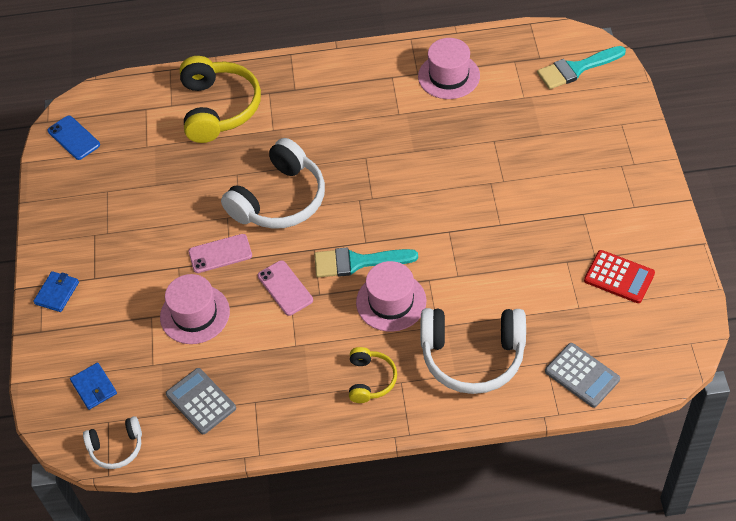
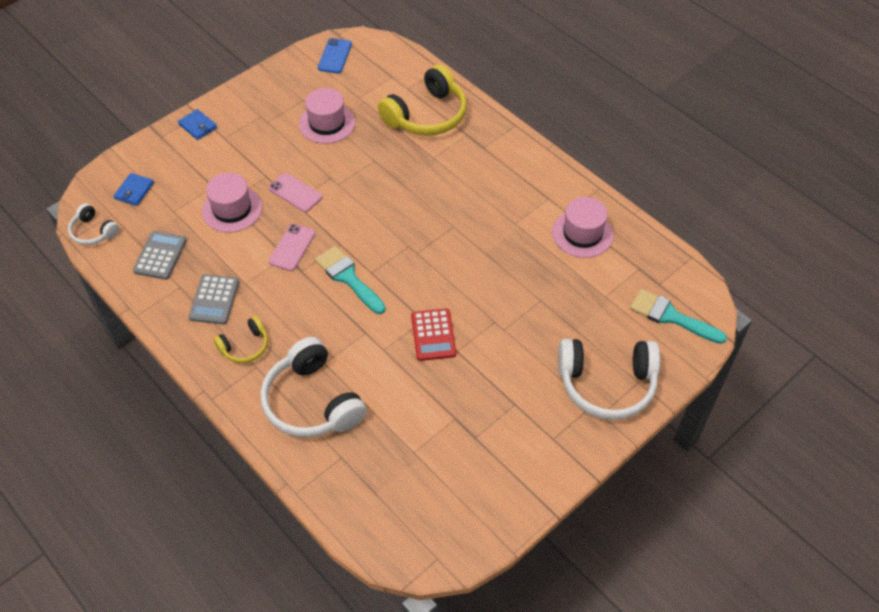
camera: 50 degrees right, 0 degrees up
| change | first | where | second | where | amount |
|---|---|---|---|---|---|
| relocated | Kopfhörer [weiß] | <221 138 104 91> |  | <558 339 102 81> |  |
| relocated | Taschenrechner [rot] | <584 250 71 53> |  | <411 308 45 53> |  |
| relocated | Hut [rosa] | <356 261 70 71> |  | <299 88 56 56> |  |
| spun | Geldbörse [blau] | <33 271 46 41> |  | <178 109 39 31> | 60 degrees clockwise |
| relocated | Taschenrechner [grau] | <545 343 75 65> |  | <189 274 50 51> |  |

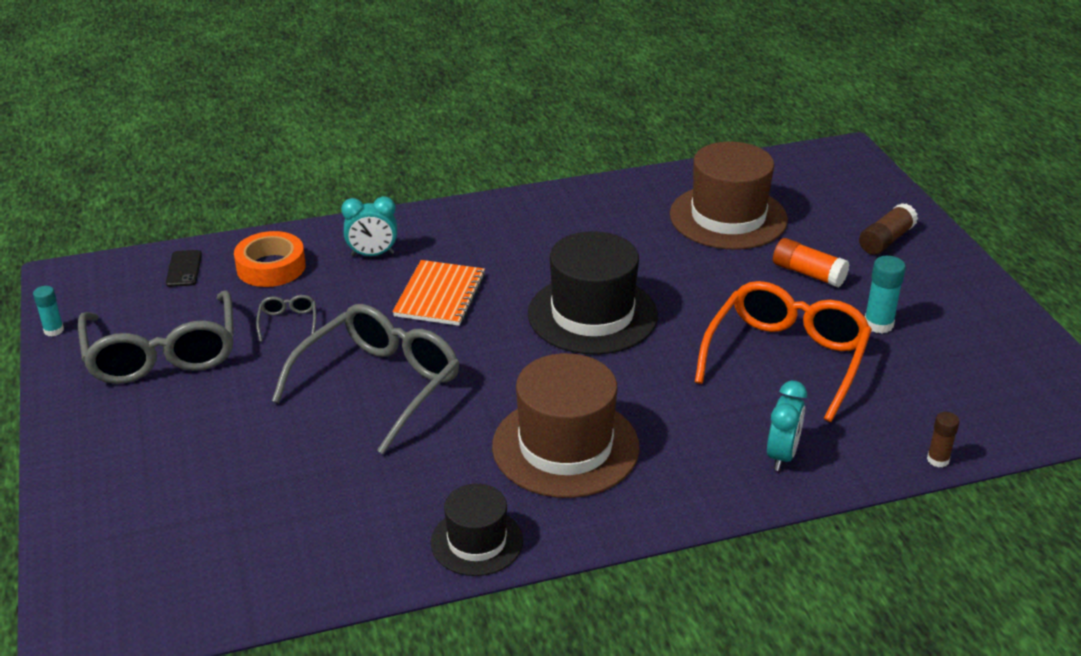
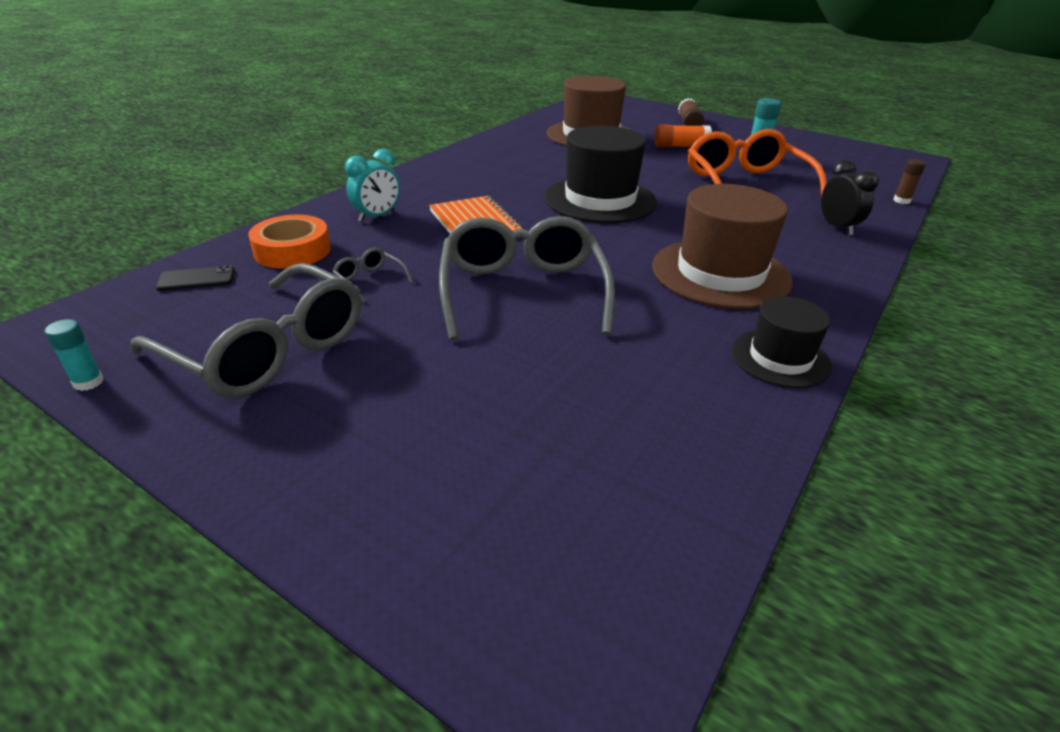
camera: 40 degrees left, 0 degrees up
| change | first | where | second | where | amount |
|---|---|---|---|---|---|
| spun | Handy [schwarz] | <166 250 36 37> |  | <156 265 79 26> | 60 degrees counterclockwise |
| colour | Wecker [türkis] | <767 381 40 90> | Wecker [schwarz] | <821 159 58 76> |  |

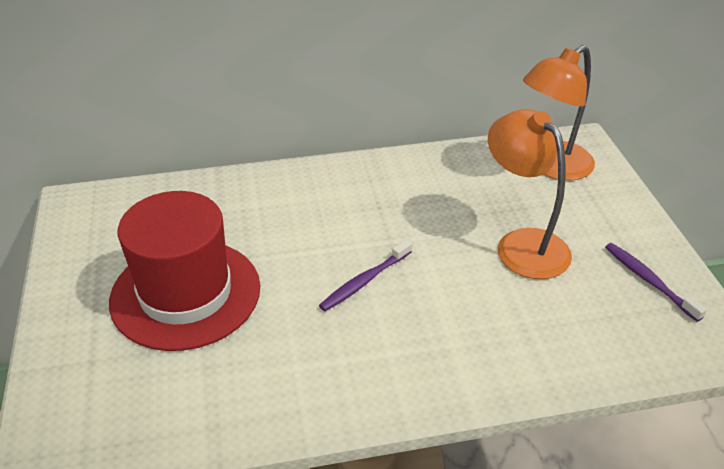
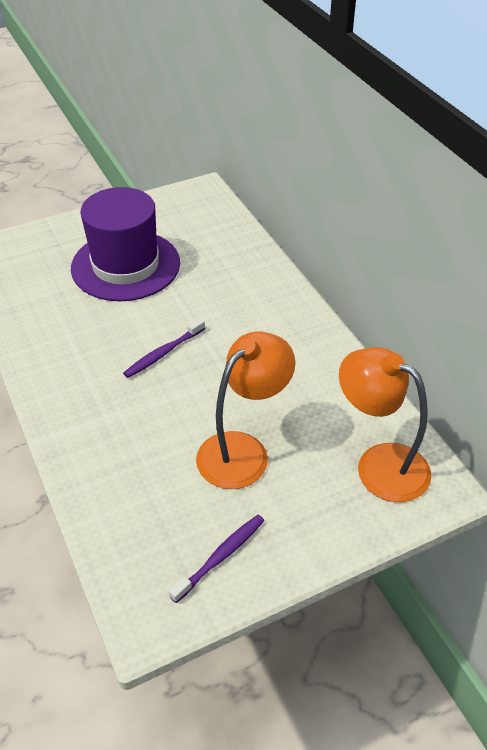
camera: 75 degrees right, 5 degrees up
| change | first | where | second | where | amount |
|---|---|---|---|---|---|
| colour | Hut [rot] | <109 191 151 160> | Hut [lila] | <71 187 109 114> |  |
| spun | Zahnbürste [lila] | <319 240 93 71> |  | <123 318 82 60> | 75 degrees counterclockwise |

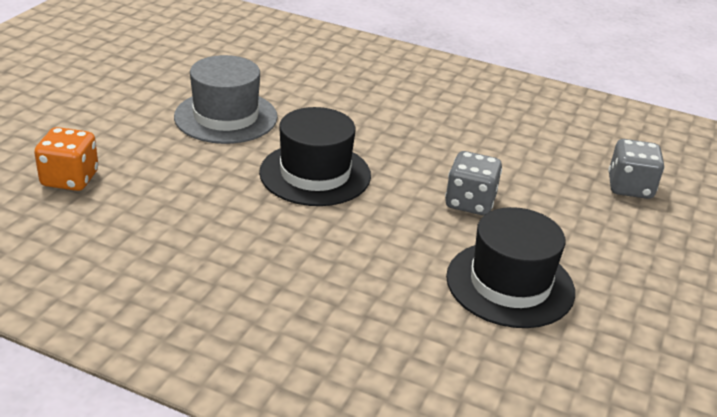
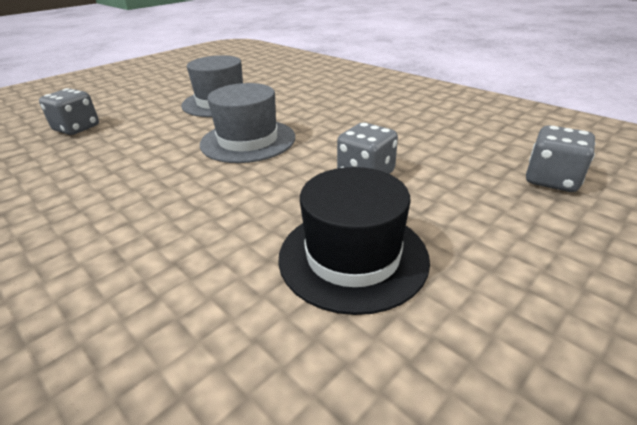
camera: 25 degrees right, 0 degrees up
| change | first | where | second | where | amount |
|---|---|---|---|---|---|
| colour | Hut [schwarz] | <259 107 112 99> | Hut [grau] | <200 83 95 80> |  |
| colour | Spielwürfel [orange] | <34 127 64 64> | Spielwürfel [grau] | <39 88 60 47> |  |

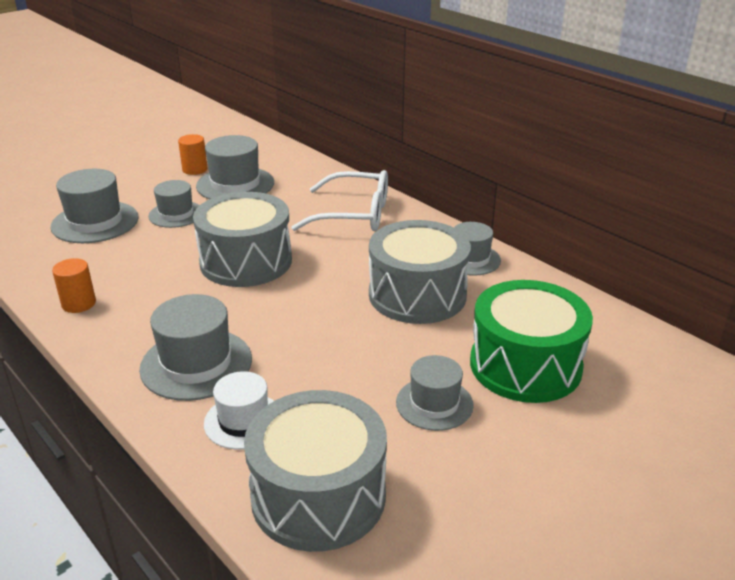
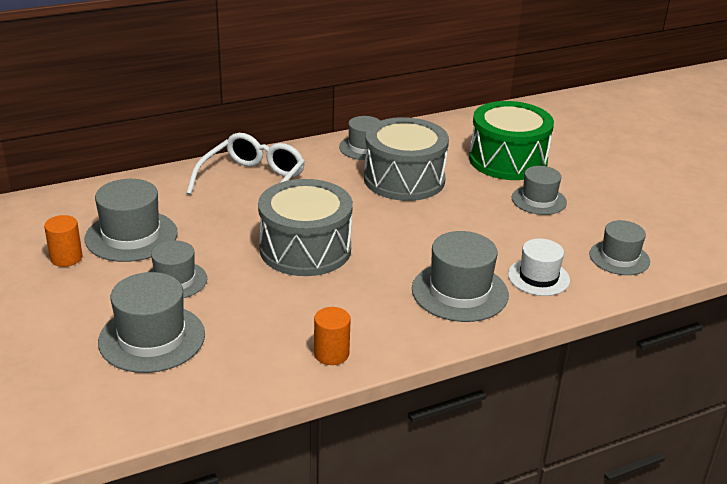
camera: 75 degrees left, 0 degrees up
| change | first | where | second | where | amount |
|---|---|---|---|---|---|
| exchanged | Trommel [grau] | <244 390 143 162> | Hut [grau] | <589 220 61 55> |  |

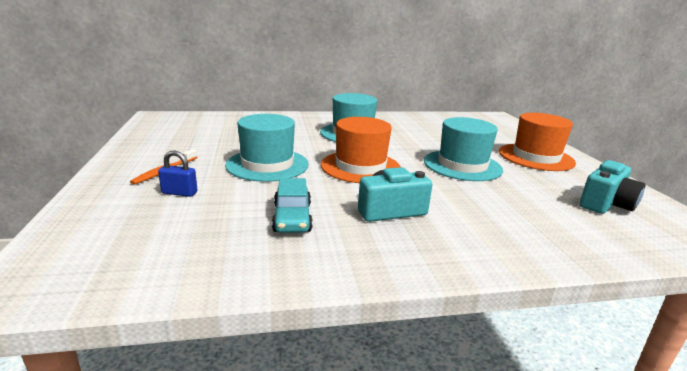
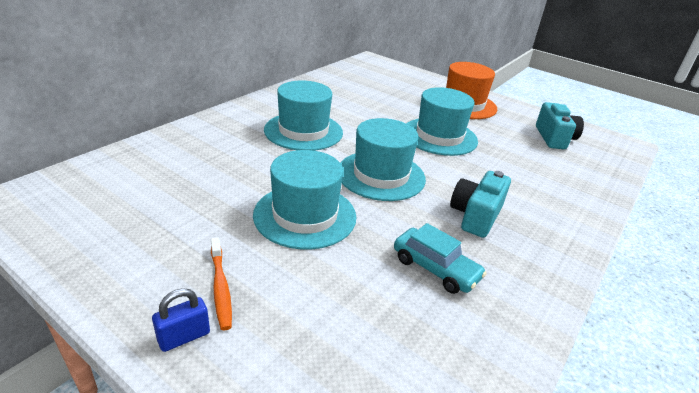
camera: 45 degrees left, 10 degrees up
| change | first | where | second | where | amount |
|---|---|---|---|---|---|
| colour | Hut [orange] | <321 117 80 66> | Hut [türkis] | <340 118 86 83> |  |
| relocated | Vorhängeschloss [blau] | <158 150 39 47> |  | <152 288 58 64> |  |

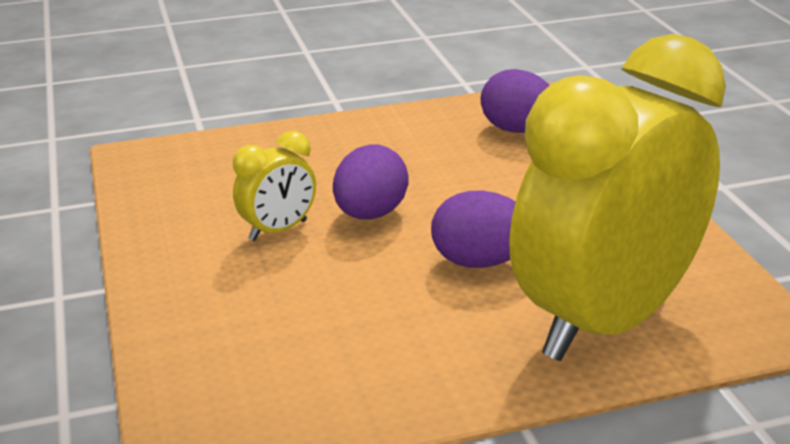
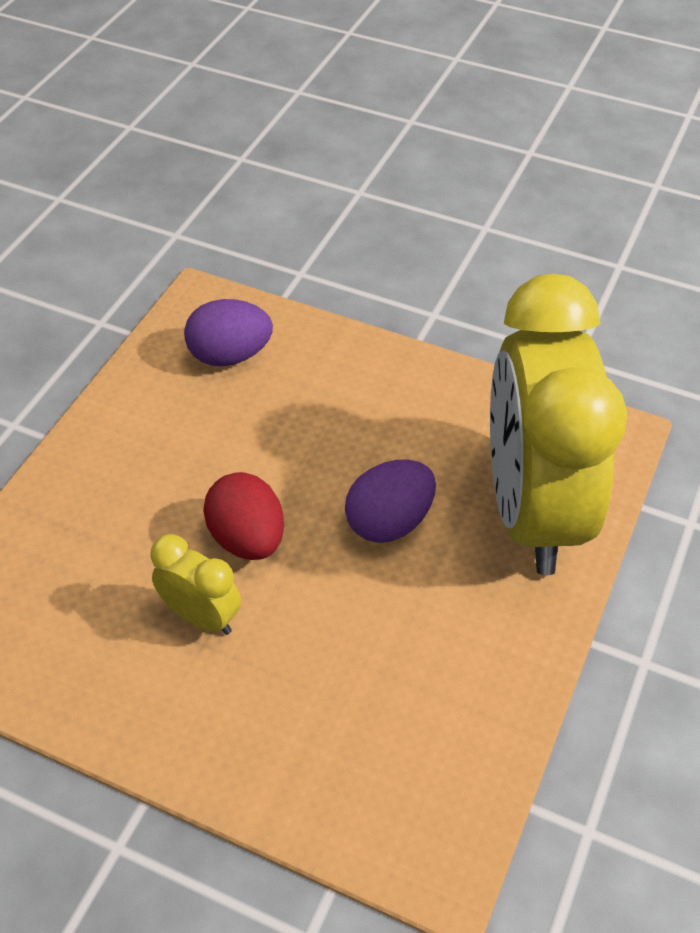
camera: 50 degrees left, 20 degrees up
| change | first | where | second | where | amount |
|---|---|---|---|---|---|
| spun | Wecker [gelb] | <233 131 83 110> |  | <150 534 91 101> | 60 degrees counterclockwise |
| colour | Ei [lila] | <333 144 76 76> | Ei [rot] | <203 472 81 88> |  |

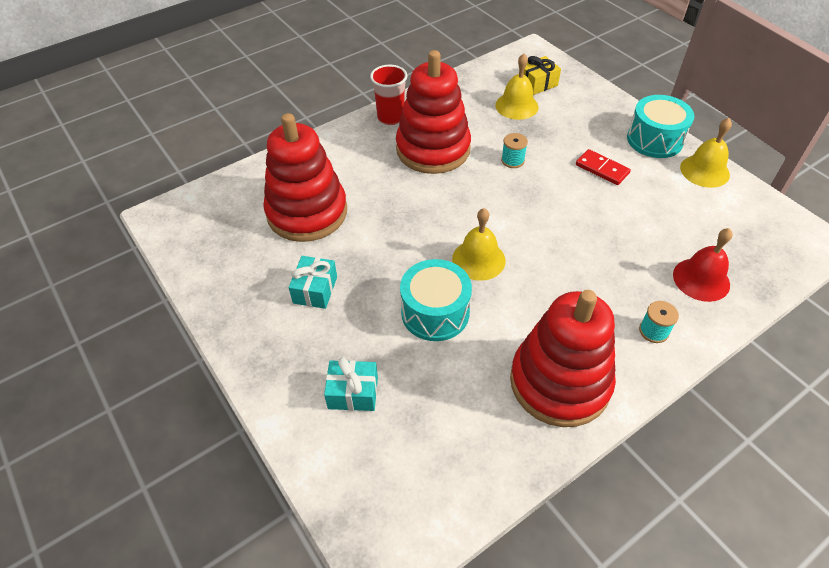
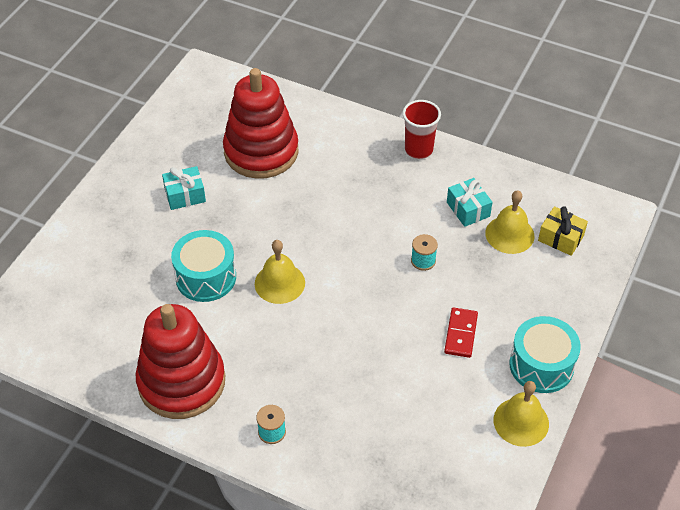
camera: 60 degrees right, 0 degrees up
| change | first | where | second | where | amount |
|---|---|---|---|---|---|
| missing | Stapelspielzeug [rot] | <396 50 75 124> |  |  |  |
| missing | Glocke [rot] | <673 228 60 74> |  |  |  |
| relocated | Geschenk [türkis] | <324 357 54 54> |  | <447 178 45 49> |  |

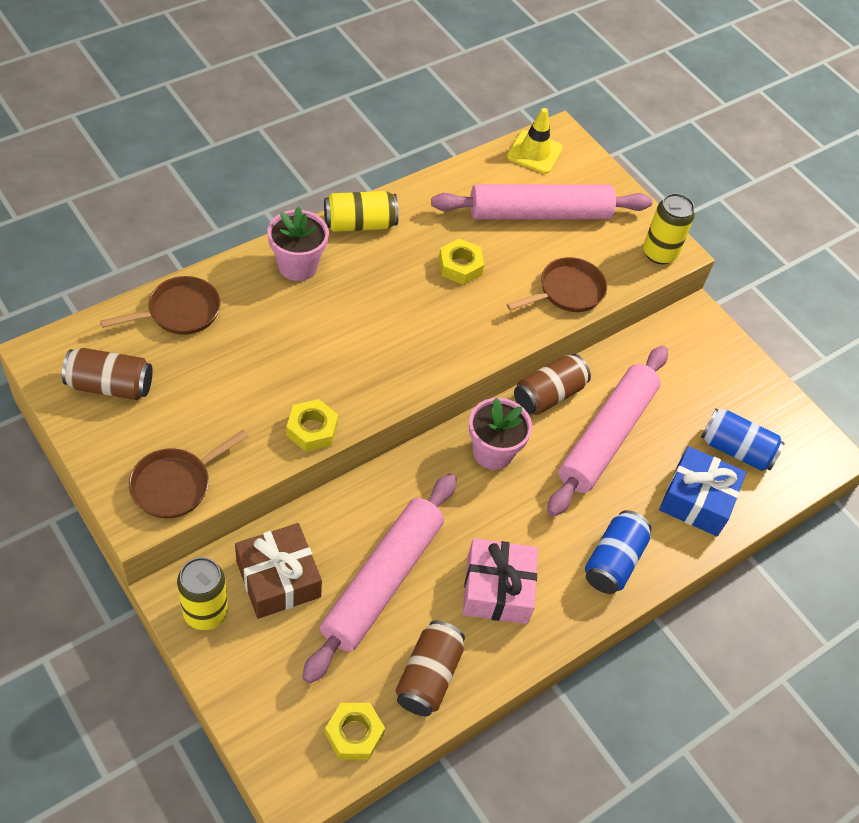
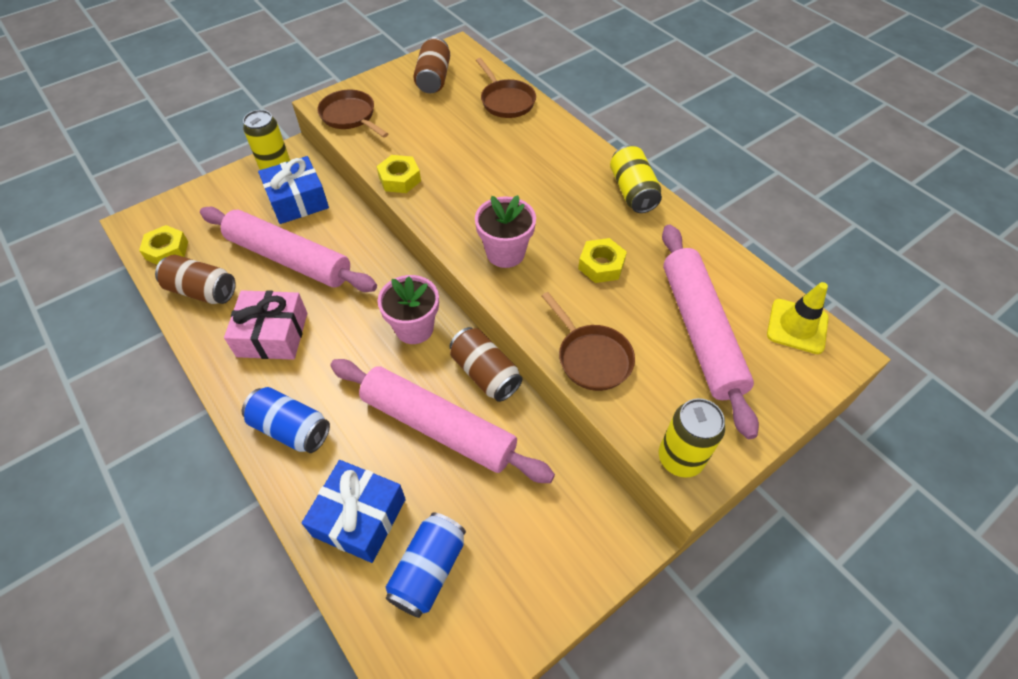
camera: 95 degrees right, 0 degrees up
| change | first | where | second | where | amount |
|---|---|---|---|---|---|
| relocated | Blumentopf [rosa] | <267 207 62 74> |  | <475 195 61 73> |  |
| colour | Geschenk [braun] | <235 523 87 96> | Geschenk [blau] | <258 156 71 68> |  |

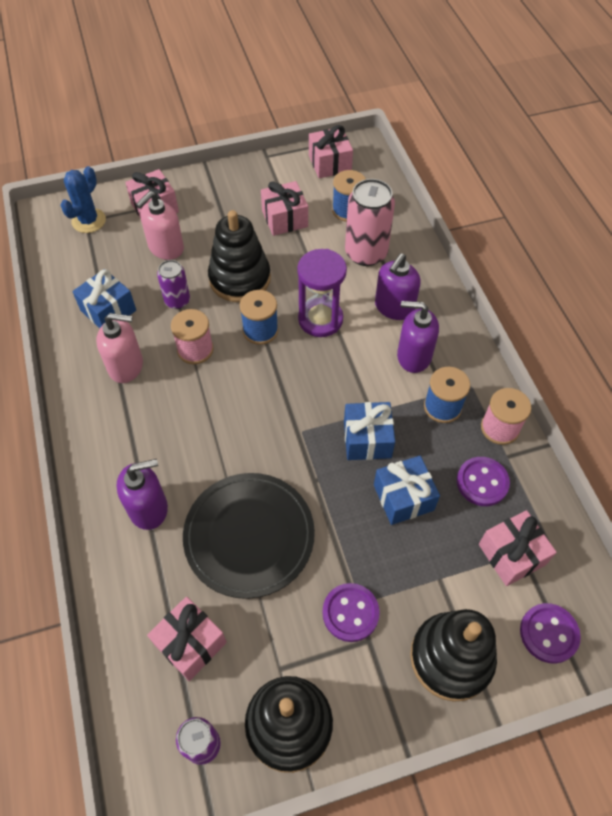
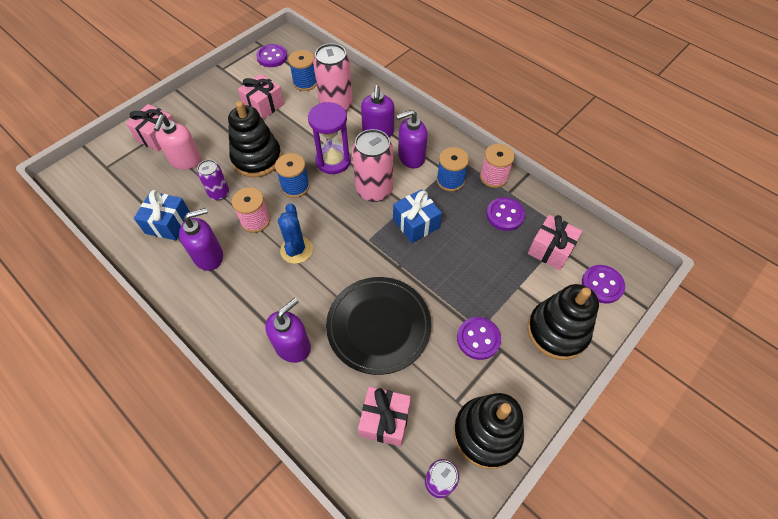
camera: 30 degrees left, 0 degrees up
| change | first | where | second | where | amount |
|---|---|---|---|---|---|
| exchanged | Geschenk [rosa] | <309 125 44 53> | Knopf [lila] | <256 44 32 23> |  |
| relocated | Kaktus [blau] | <60 166 46 67> |  | <278 203 35 61> |  |
| colour | Seifenspender [rosa] | <96 313 47 70> | Seifenspender [lila] | <179 208 44 63> |  |
| missing | Geschenk [blau] | <374 456 66 69> |  |  |  |
| appeared |  |  | Dose [rosa] | <352 129 41 73> |  |

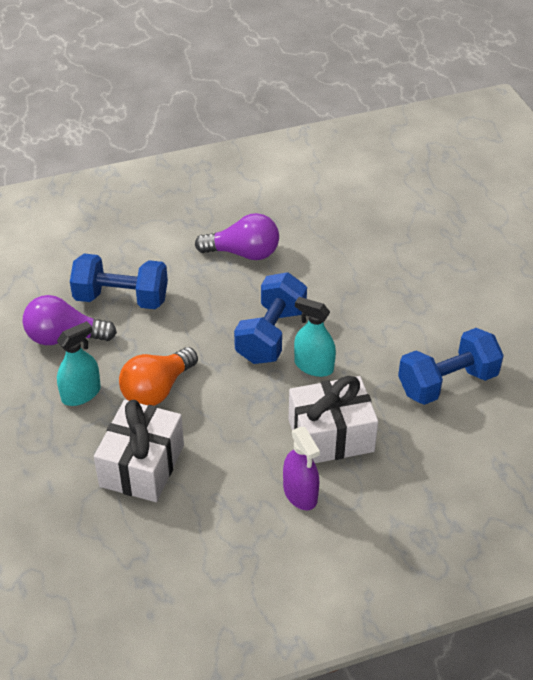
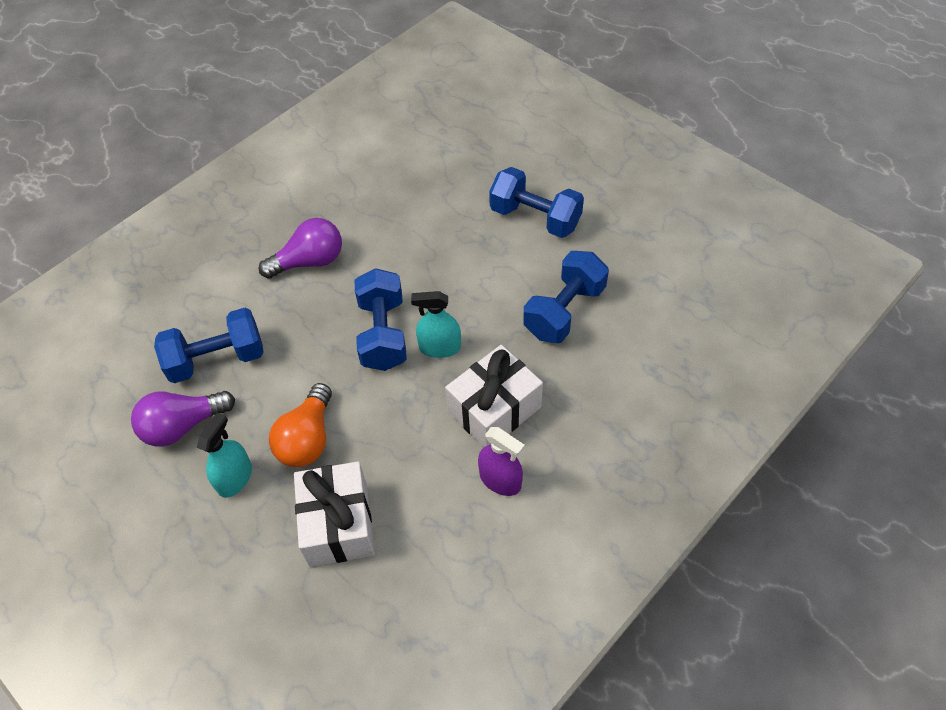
camera: 25 degrees left, 10 degrees up
| change | first | where | second | where | amount |
|---|---|---|---|---|---|
| appeared |  |  | Hantel [blau] | <489 167 95 71> |  |

